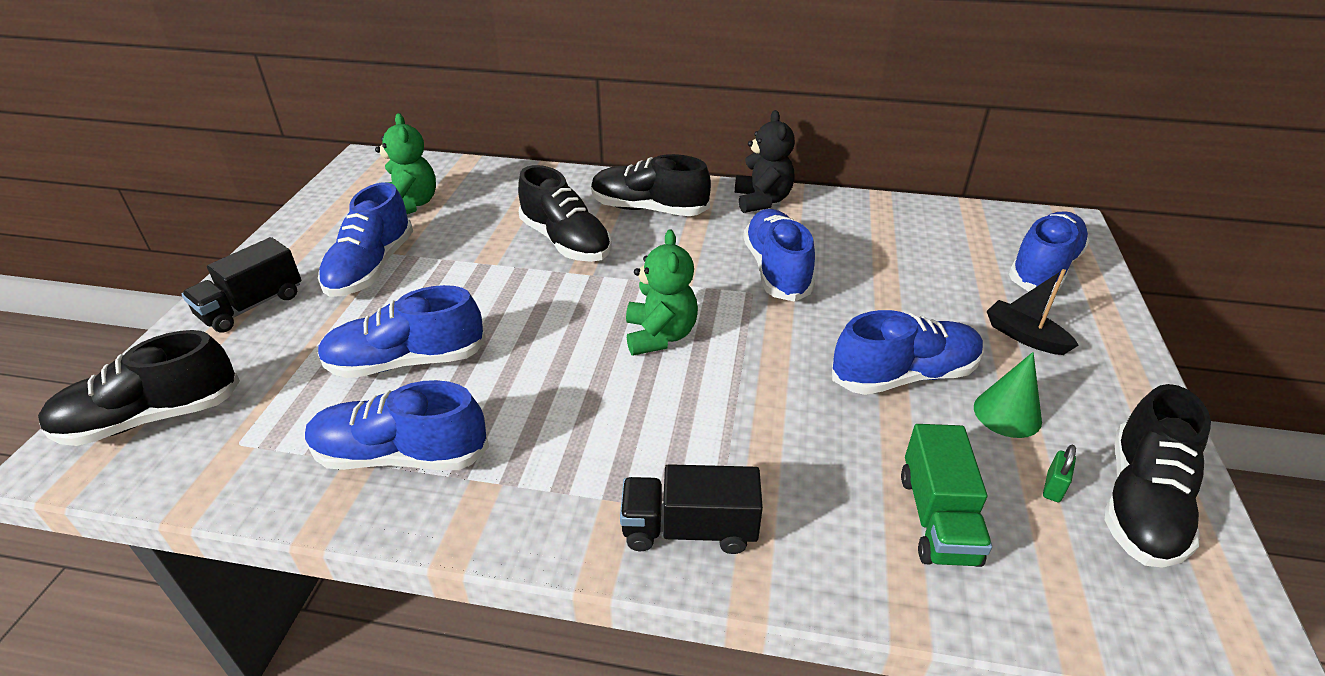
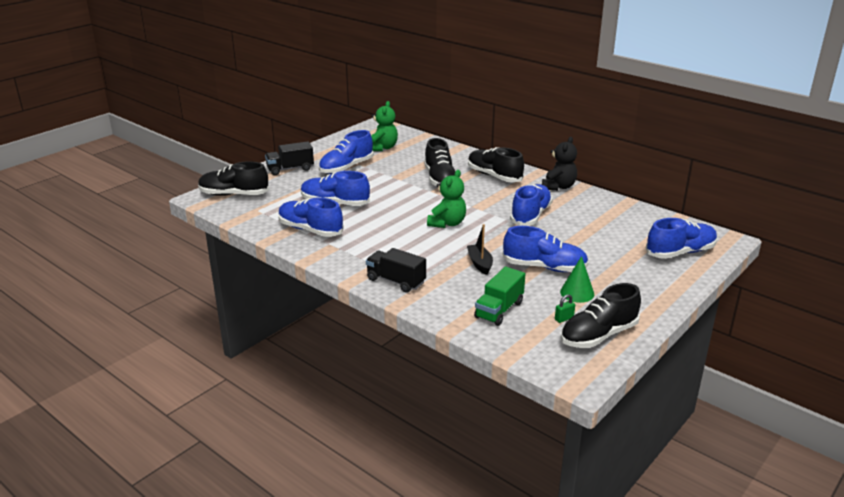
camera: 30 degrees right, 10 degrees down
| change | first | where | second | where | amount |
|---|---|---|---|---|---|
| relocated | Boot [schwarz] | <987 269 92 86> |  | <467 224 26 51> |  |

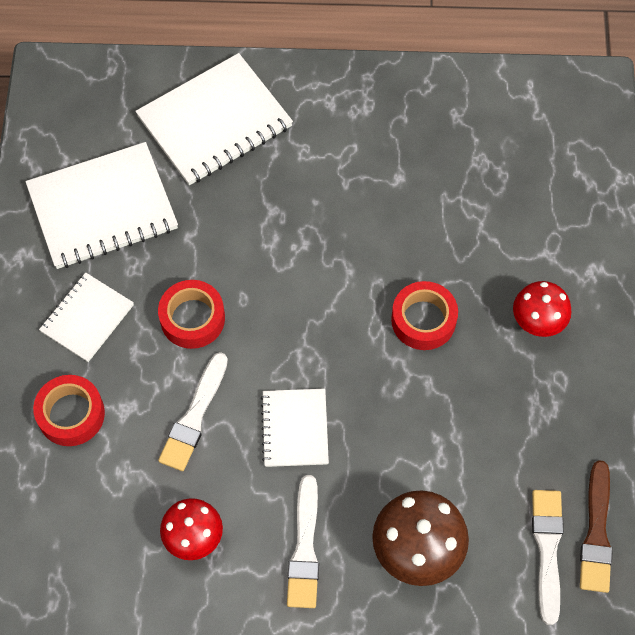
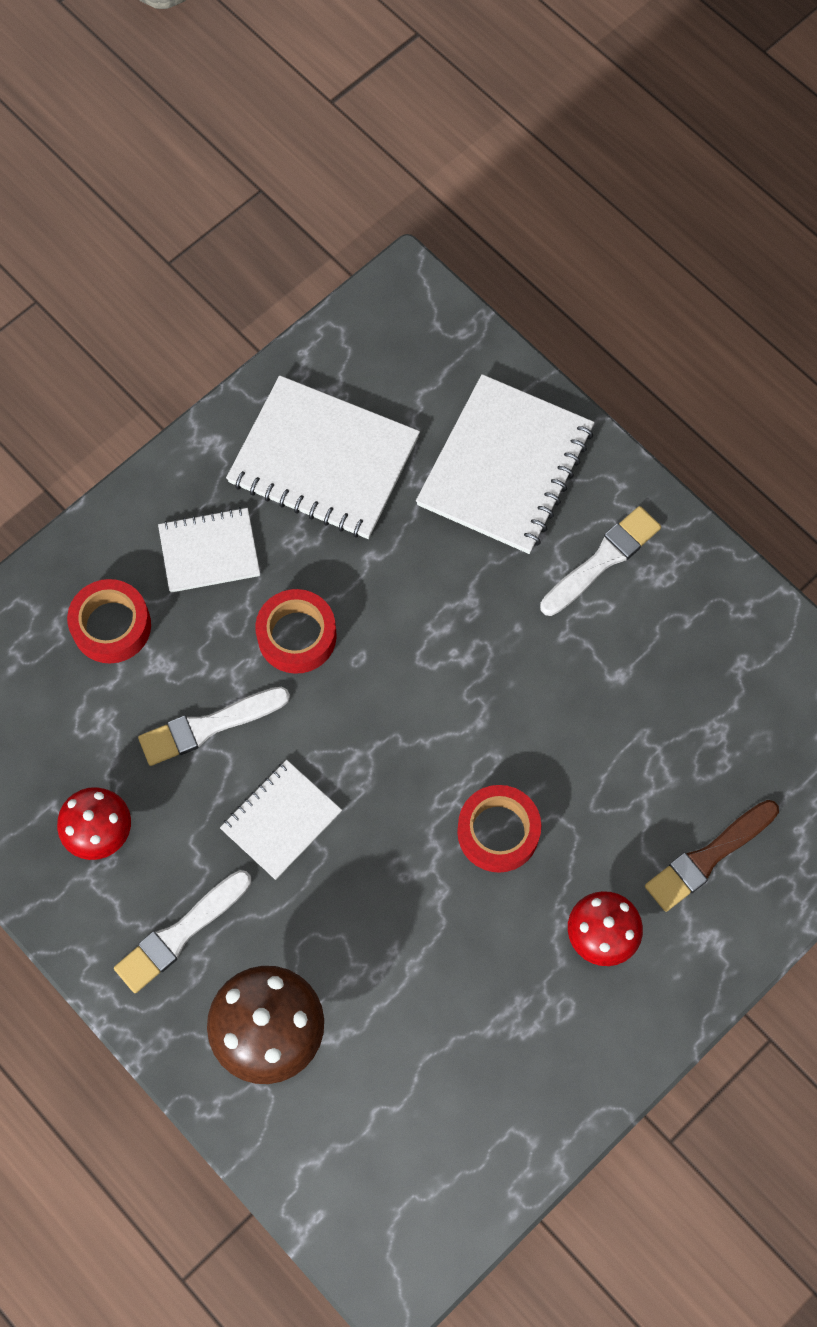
camera: 45 degrees right, 5 degrees up
| change | first | where | second | where | amount |
|---|---|---|---|---|---|
| spun | Notizbuch [weiß] | <135 53 158 132> |  | <416 374 179 180> | 75 degrees counterclockwise |
| relocated | Pinsel [braun] | <580 460 33 133> |  | <645 800 134 112> |  |
| relocated | Pinsel [weiß] | <532 490 32 135> |  | <540 506 121 110> |  |

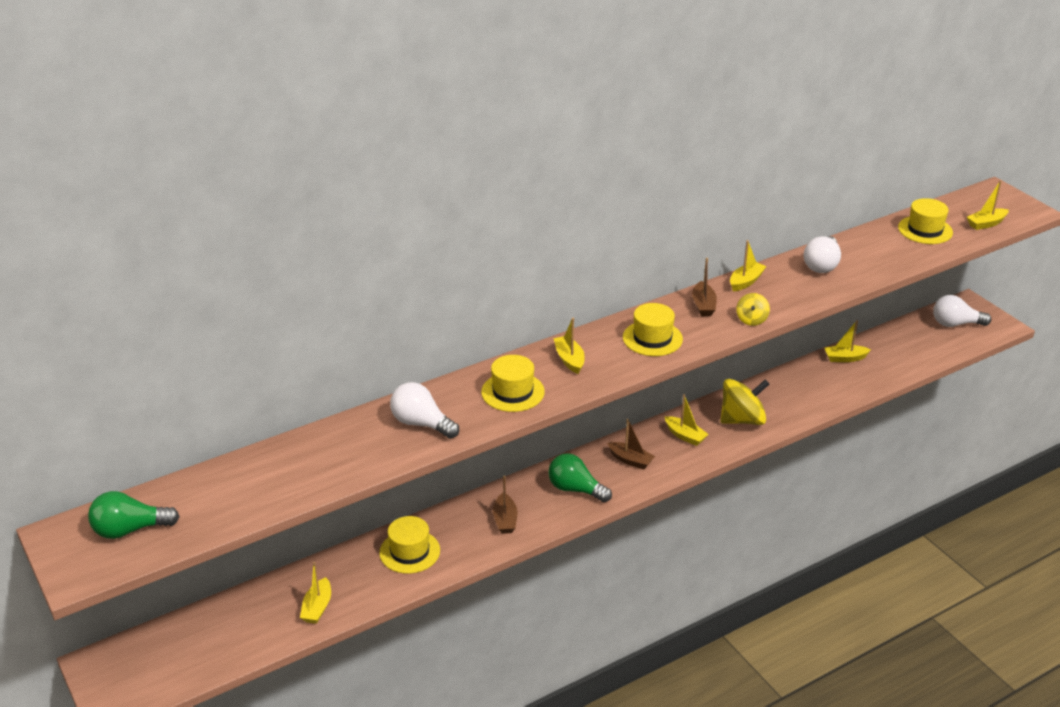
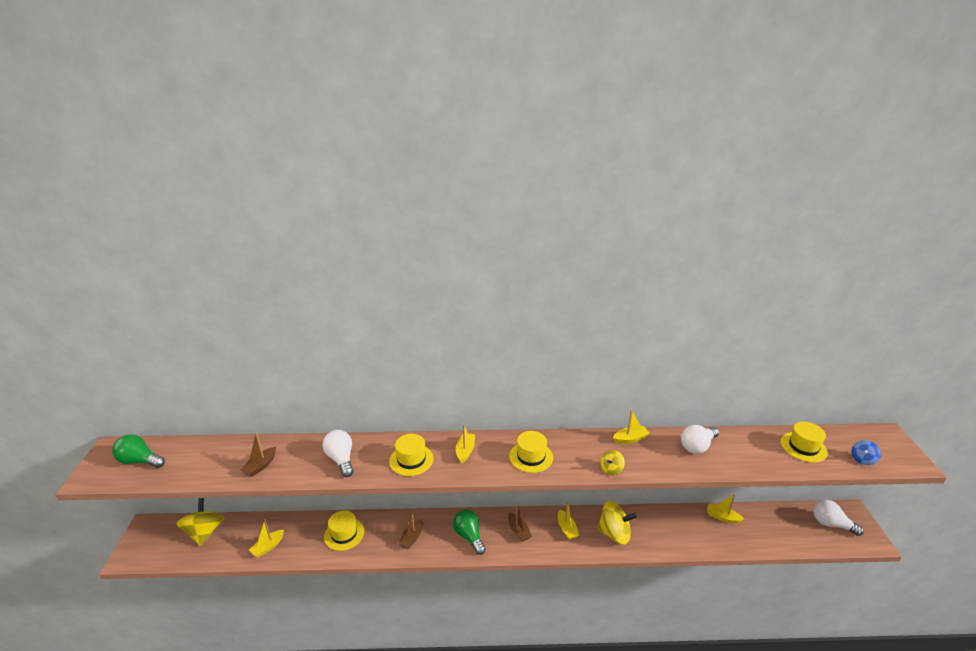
camera: 30 degrees right, 5 degrees down
| change | first | where | second | where | amount |
|---|---|---|---|---|---|
| exchanged | Boot [gelb] | <967 180 42 50> | Kreisel [blau] | <852 440 29 25> |  |
| relocated | Boot [braun] | <692 258 25 58> |  | <240 433 36 44> |  |
| appeared |  |  | Kreisel [gelb] | <176 498 48 48> |  |

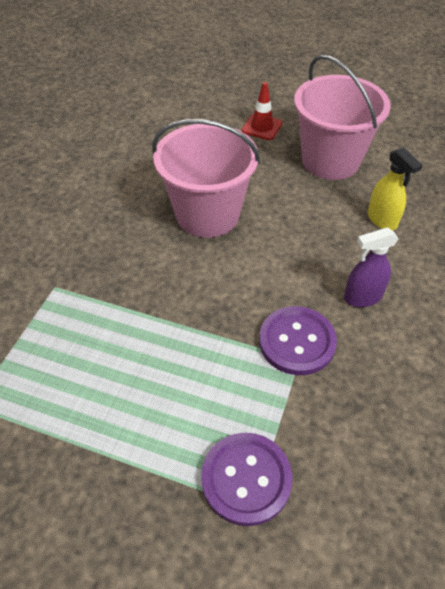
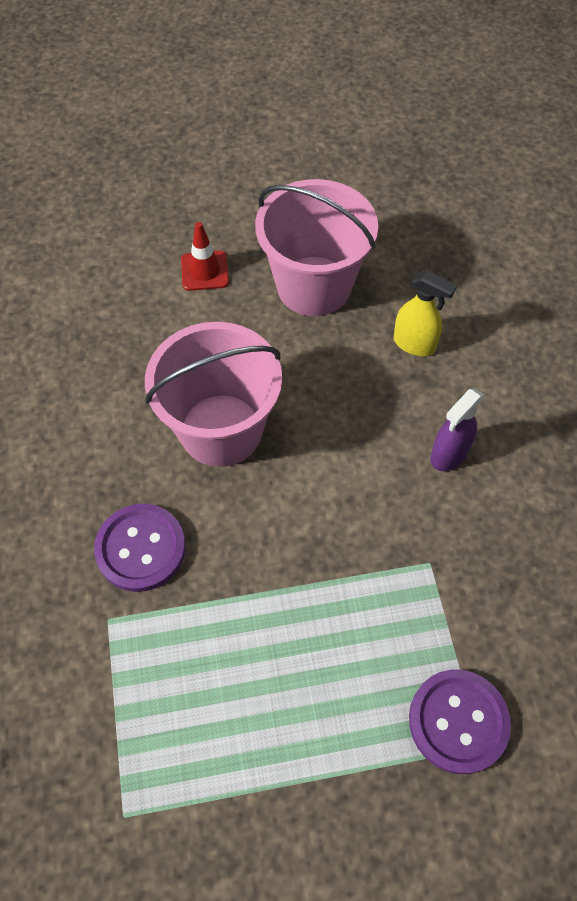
camera: 30 degrees left, 10 degrees up
| change | first | where | second | where | amount |
|---|---|---|---|---|---|
| relocated | Knopf [lila] | <259 306 78 69> |  | <94 504 92 88> |  |

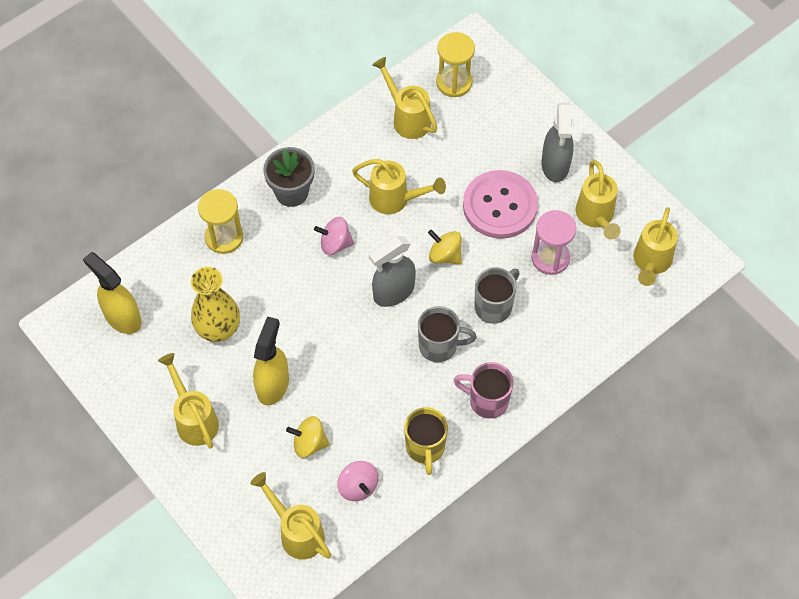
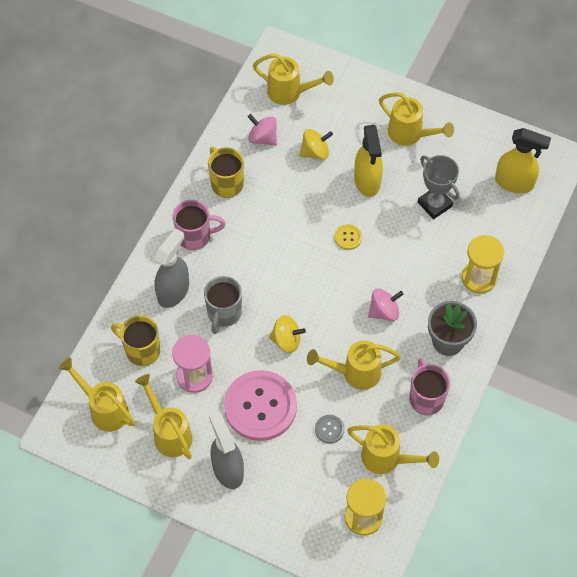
camera: 155 degrees right, 0 degrees up
| change | first | where | second | where | amount |
|---|---|---|---|---|---|
| spun | Gießkanne [gelb] | <633 207 45 79> |  | <59 358 76 74> | 45 degrees counterclockwise |
| relocated | Sprühflasche [grau] | <369 236 47 71> |  | <155 228 34 80> |  |
| exchanged | Vase [gelb] | <191 267 49 75> | Pokal [grau] | <418 155 42 64> |  |
| missing | Tasse [grau] | <418 306 59 56> |  |  |  |
| appeared |  |  | Knopf [gelb] | <335 224 27 26> |  |
| appeared |  |  | Tasse [gelb] | <111 315 49 51> |  |
| appeared |  |  | Tasse [rosa] | <409 357 41 58> |  |
| appeared |  |  | Knopf [grau] | <315 415 30 29> |  |

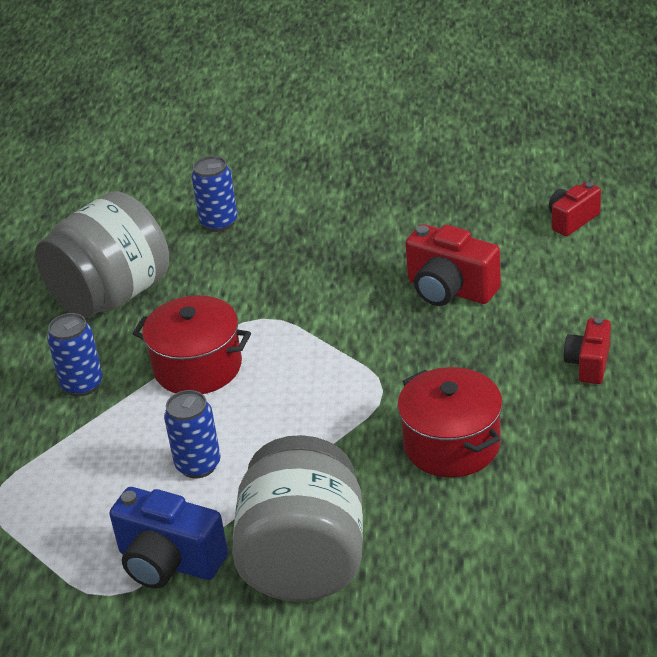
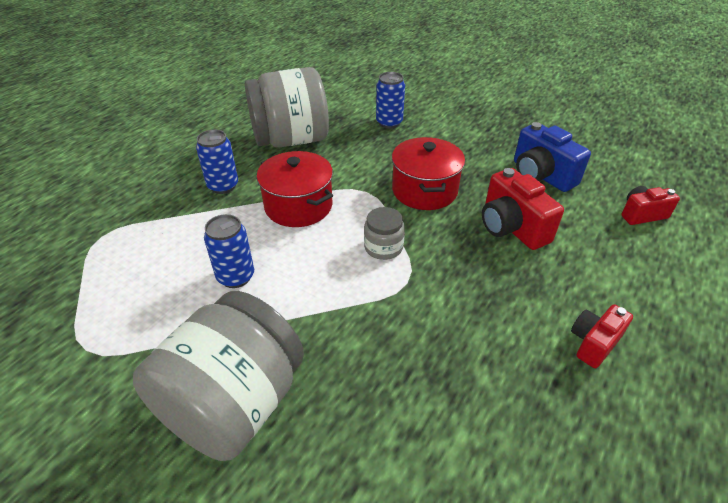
camera: 25 degrees right, 5 degrees up
| change | first | where | second | where | amount |
|---|---|---|---|---|---|
| relocated | Kochtopf [rot] | <397 367 106 110> |  | <392 137 73 73> |  |
| relocated | Kamera [blau] | <110 487 118 102> |  | <514 122 77 70> |  |
| appeared |  |  | Einmachglas [grau] | <364 207 41 53> |  |

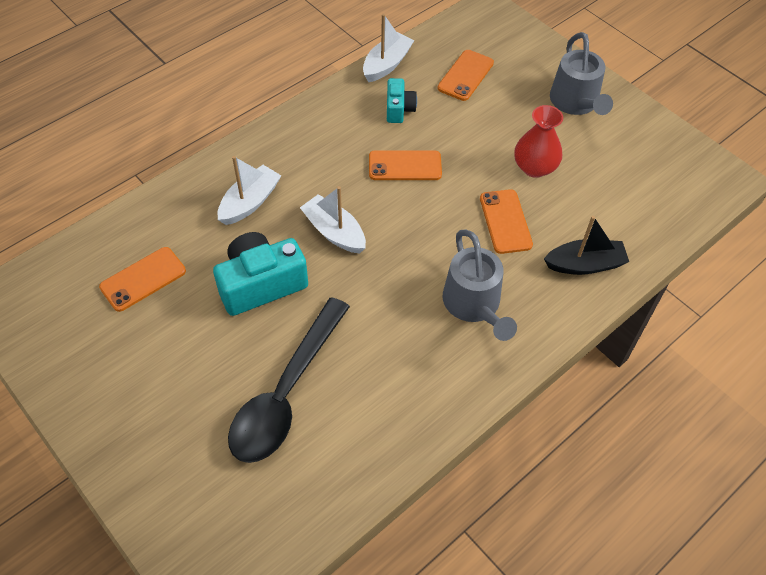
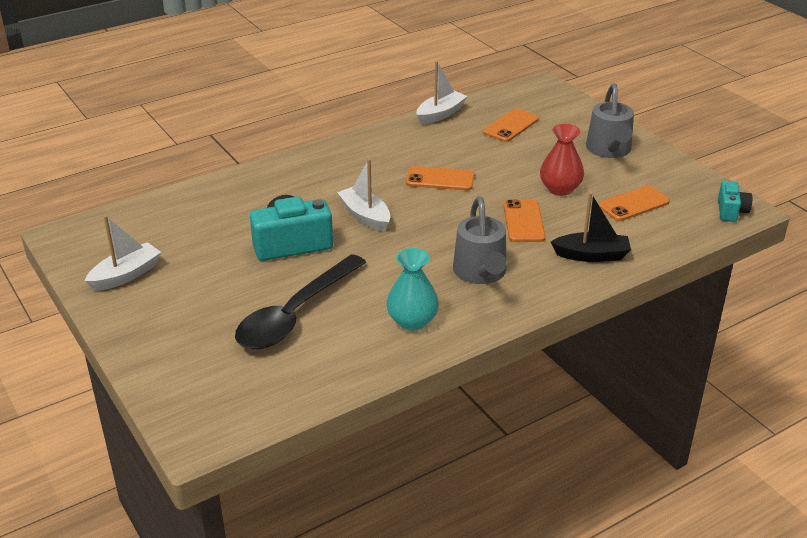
camera: 10 degrees right, 20 degrees down
| change | first | where | second | where | amount |
|---|---|---|---|---|---|
| relocated | Kamera [türkis] | <387 78 30 45> |  | <718 181 34 41> |  |
| relocated | Boot [weiß] | <218 156 63 69> |  | <85 215 76 76> |  |
| relocated | Handy [orange] | <99 247 87 65> |  | <598 185 72 36> |  |
| appeared |  |  | Vase [türkis] | <386 248 53 83> |  |

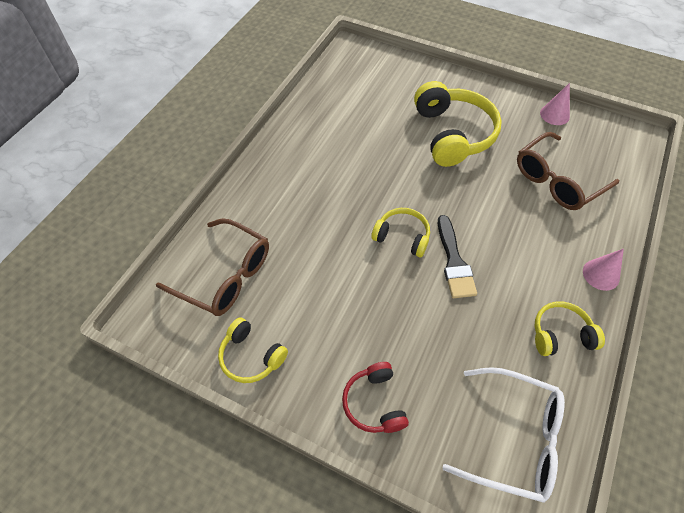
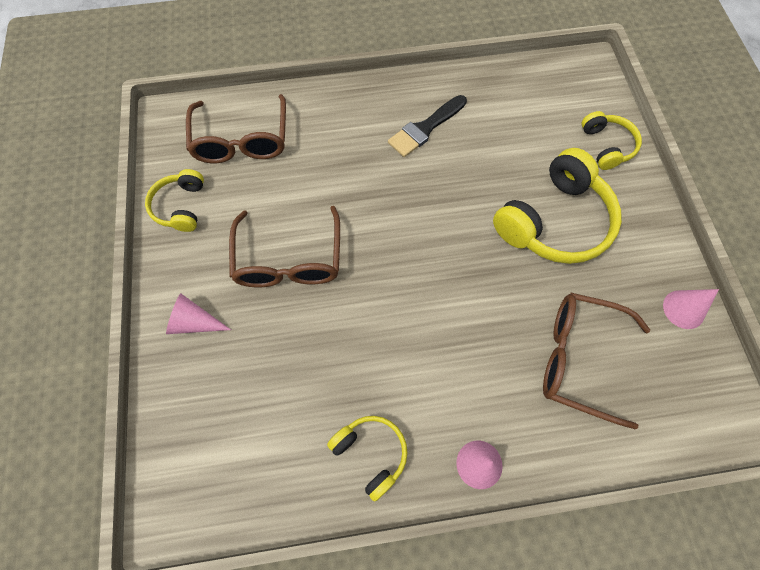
camera: 55 degrees right, 10 degrees up
| change | first | where | second | where | amount |
|---|---|---|---|---|---|
| relocated | Kopfhörer [gelb] | <371 208 59 49> |  | <582 111 60 59> |  |
| relocated | Pinsel [schwarz] | <438 215 39 83> |  | <388 95 79 62> |  |
| exchanged | Kopfhörer [rot] | <342 362 67 71> | Kegel [rosa] | <166 293 65 41> |  |
| missing | Brille [weiß] | <442 367 123 136> |  |  |  |
| appeared |  |  | Brille [braun] | <229 206 111 81> |  |

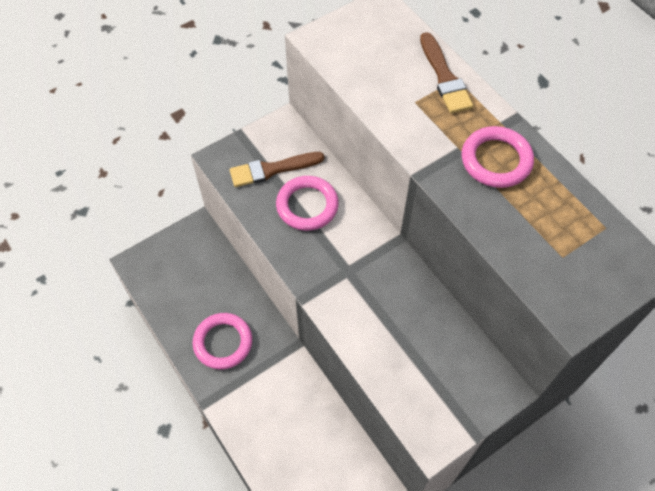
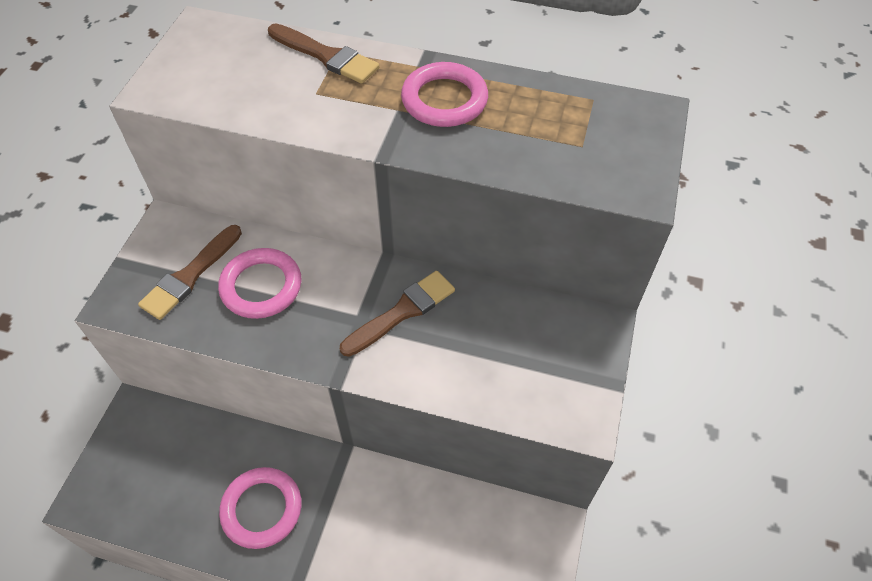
camera: 40 degrees left, 5 degrees down
| change | first | where | second | where | amount |
|---|---|---|---|---|---|
| appeared |  |  | Pinsel [braun] | <340 271 115 86> |  |

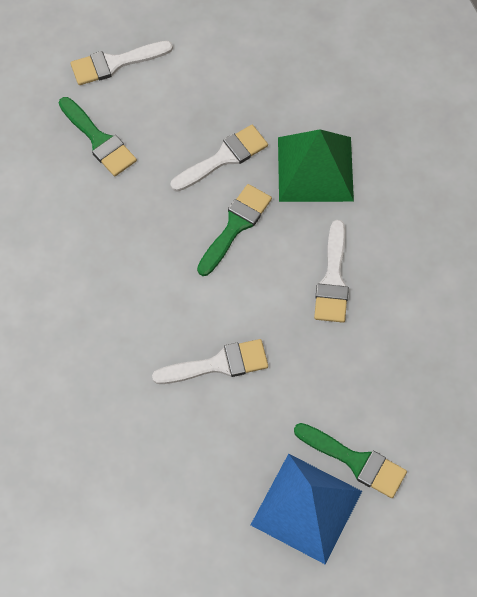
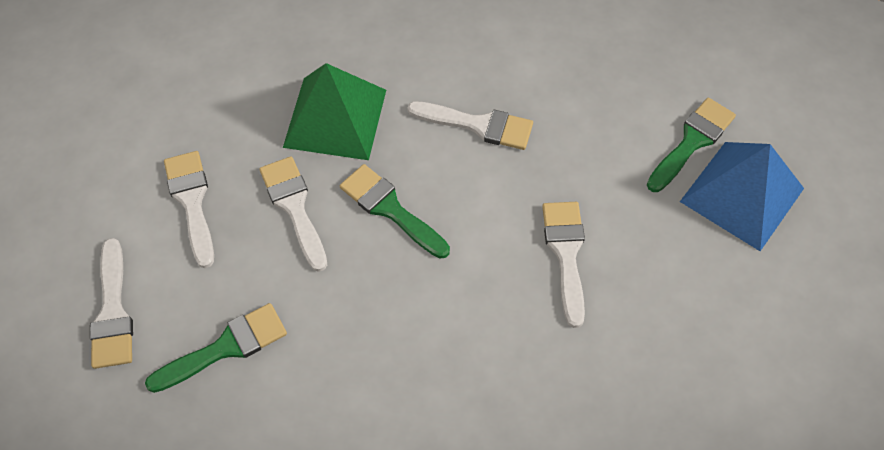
camera: 80 degrees left, 5 degrees down
| change | first | where | second | where | amount |
|---|---|---|---|---|---|
| appeared |  |  | Pinsel [weiß] | <164 151 50 117> |  |

